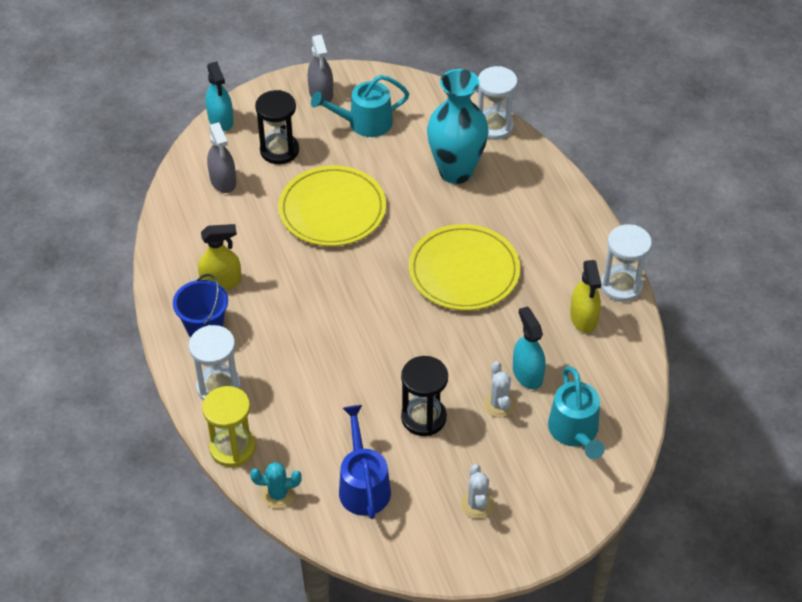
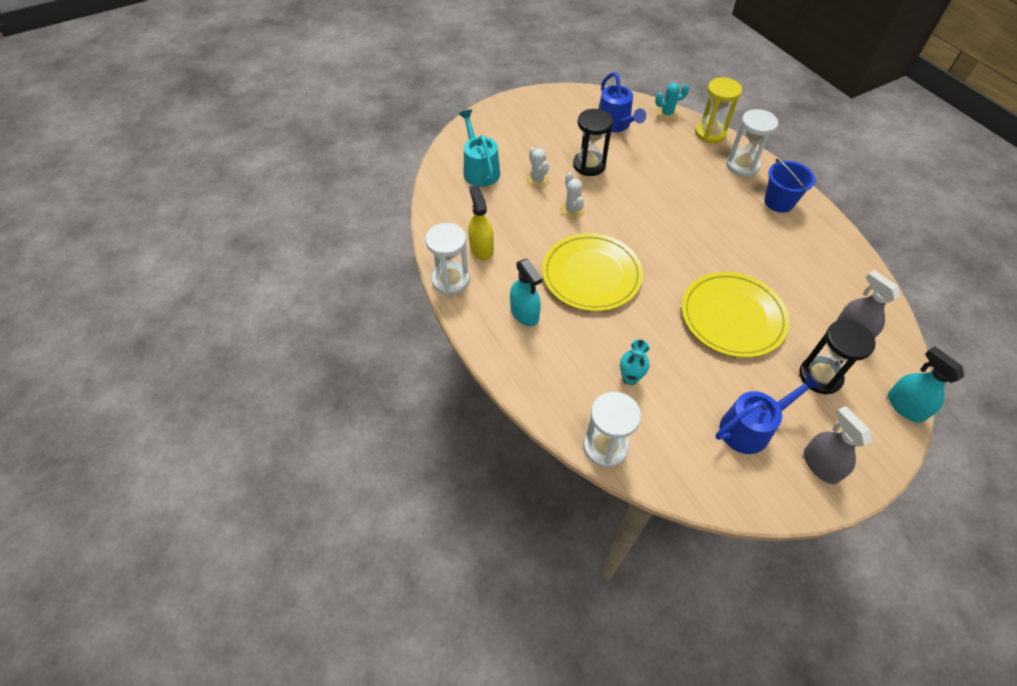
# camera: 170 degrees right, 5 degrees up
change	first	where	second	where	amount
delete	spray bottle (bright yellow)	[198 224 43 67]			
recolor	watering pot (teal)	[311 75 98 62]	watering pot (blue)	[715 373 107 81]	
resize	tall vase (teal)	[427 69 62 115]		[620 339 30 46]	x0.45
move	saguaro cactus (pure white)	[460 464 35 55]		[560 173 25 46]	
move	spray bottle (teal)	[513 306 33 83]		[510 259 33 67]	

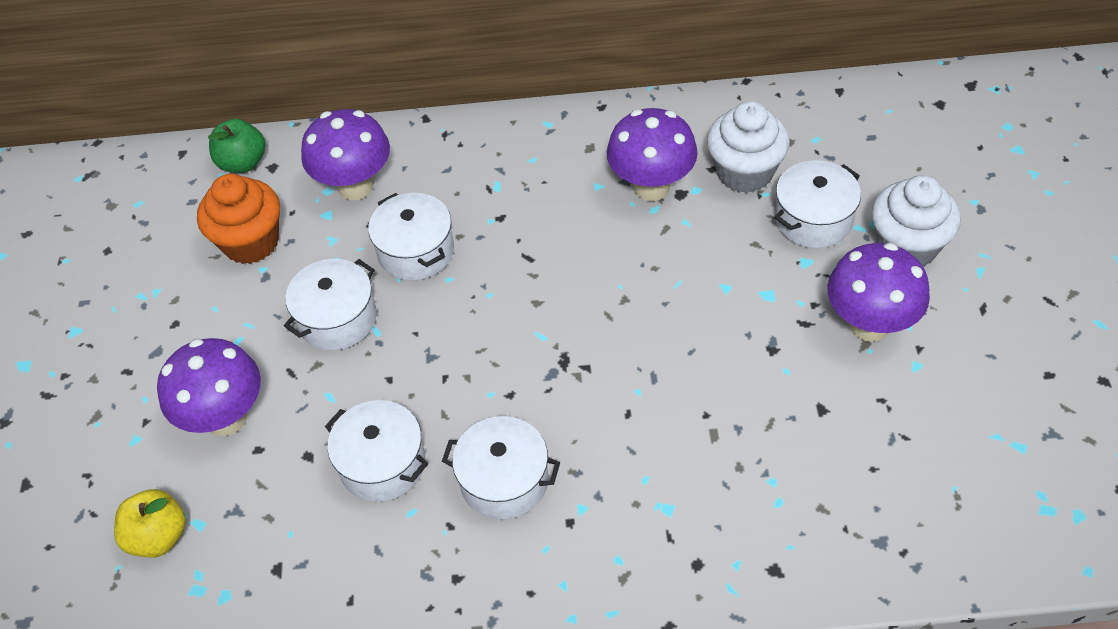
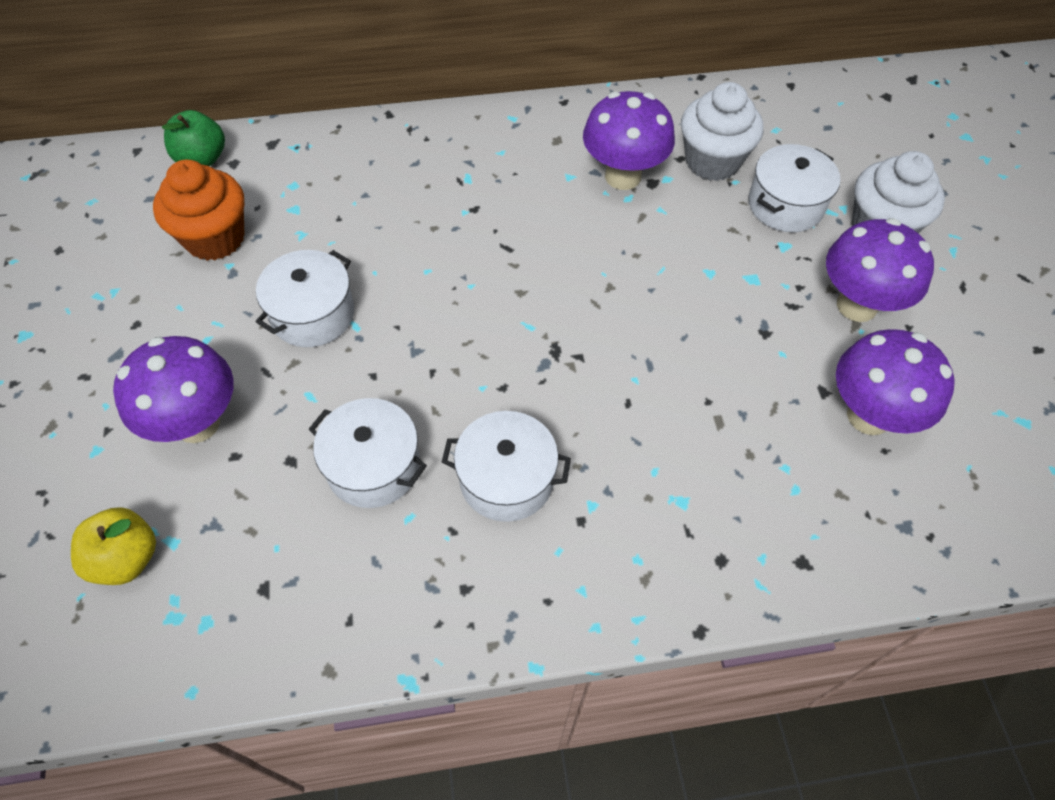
# camera: 10 degrees left, 5 degrees up
change	first	where	second	where	amount
move	mushroom (purple)	[301 109 89 91]		[836 329 119 106]	
delete	cooking pot (pure white)	[368 193 86 88]			

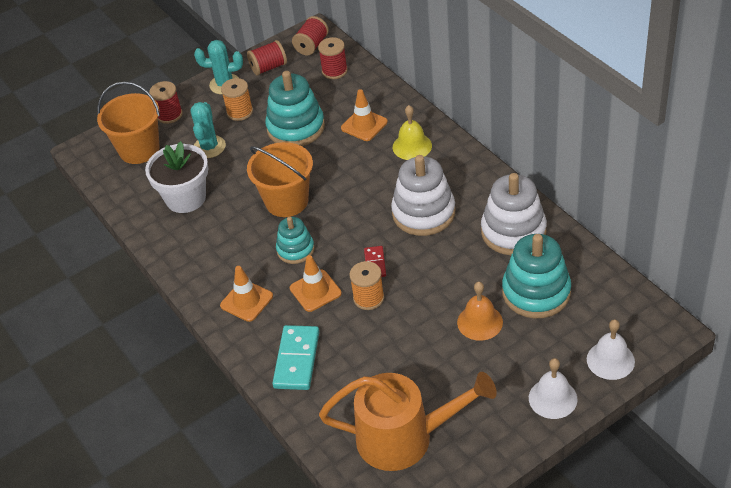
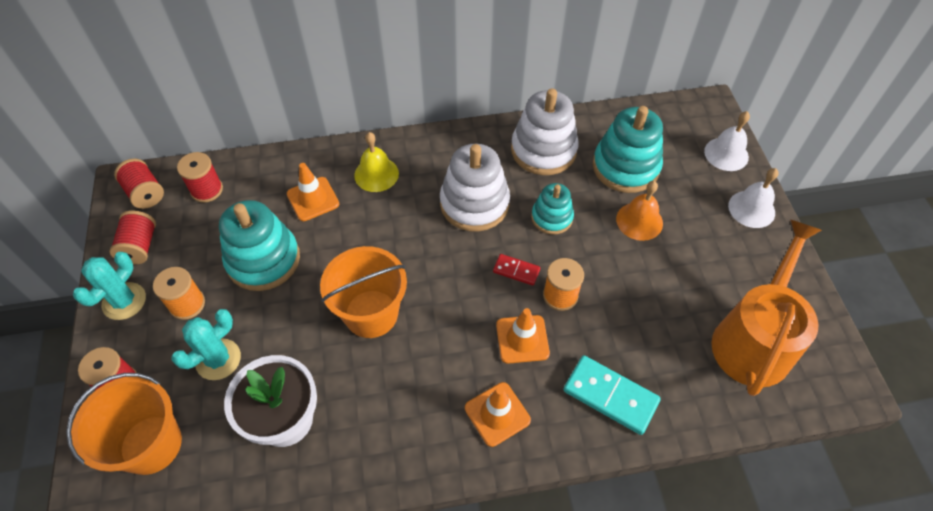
# camera: 70 degrees left, 10 degrees up
change	first	where	second	where	amount
rotate	saguaro cactus (teal)	[190 102 36 56]		[171 309 70 71]	75 degrees counterclockwise
move	stacking toy (teal)	[276 217 39 47]		[531 183 43 51]	

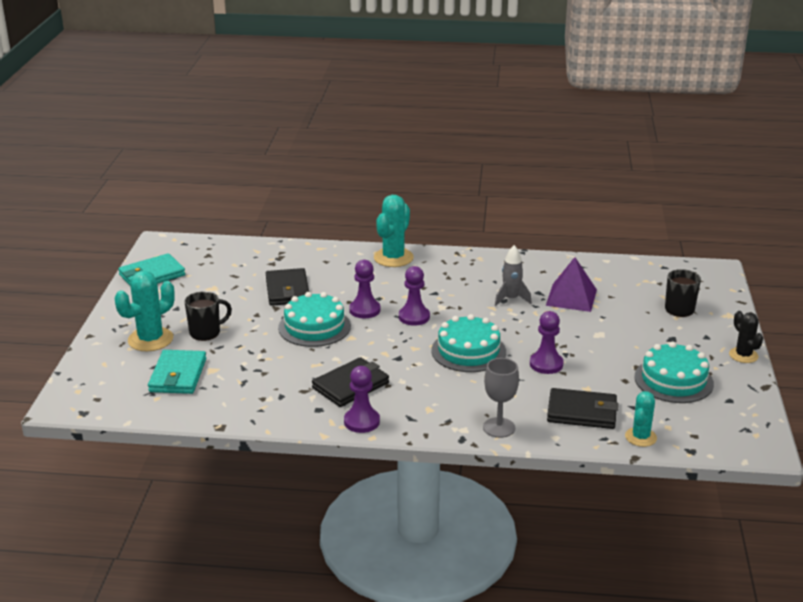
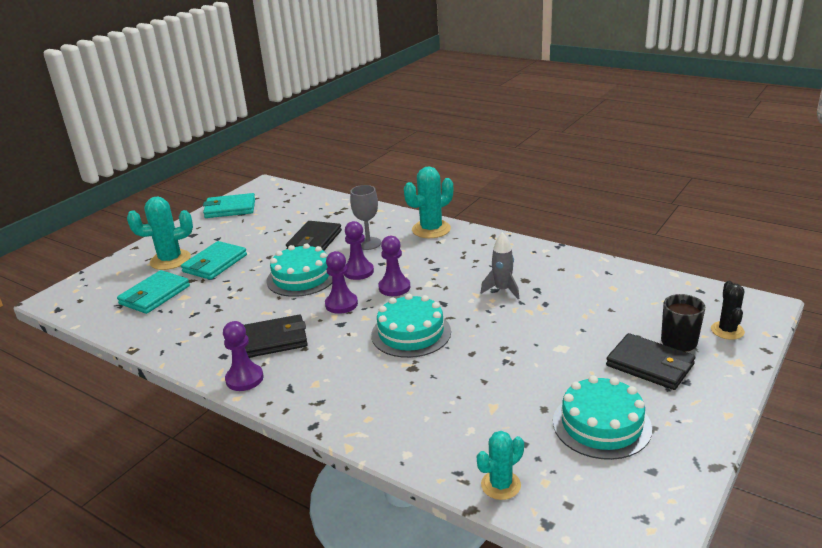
# camera: 30 degrees right, 0 degrees up
change	first	where	second	where	amount
replace	coffee mug (ebony)	[185 291 47 50]	card wallet (teal)	[181 241 66 39]	
move	wine glass (grey)	[483 358 36 80]		[350 185 31 65]	
move	game pawn (purple)	[530 311 33 63]		[325 251 33 63]	
delete	solid pyramid (purple)	[546 257 51 55]			
move	card wallet (ebony)	[547 388 72 41]		[606 333 89 57]	
move	saguaro cactus (ebony)	[729 311 34 52]		[711 281 34 59]	

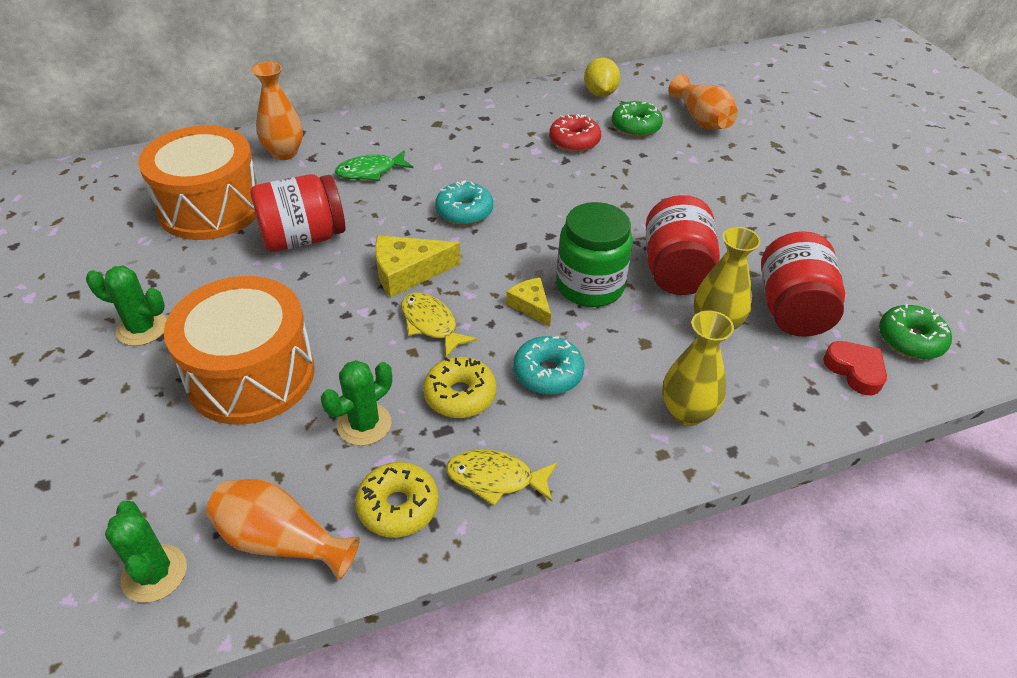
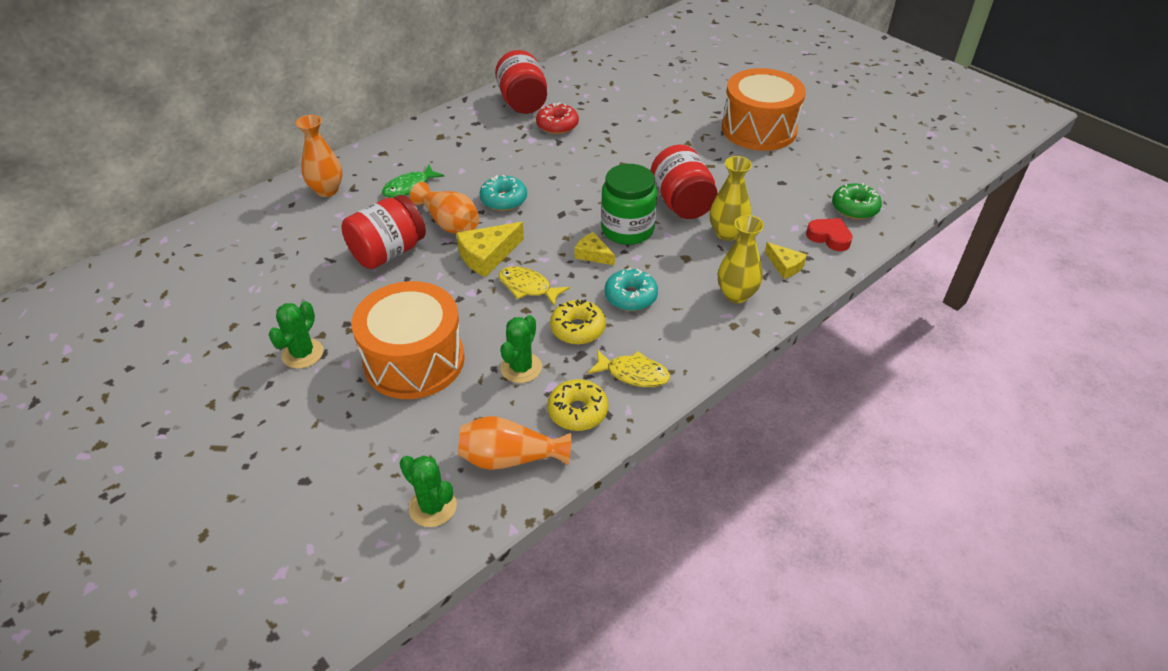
# camera: 20 degrees left, 0 degrees up
change	first	where	second	where	amount
rotate	saguaro cactus (leaf-green)	[86 266 81 80]		[269 301 54 68]	60 degrees counterclockwise
move	drum (orange)	[138 125 119 115]		[722 68 84 83]	
rotate	toy fish (bright yellow)	[446 450 111 56]		[587 350 83 37]	150 degrees counterclockwise
delete	citrus fruit (bright yellow)	[584 57 36 40]			
delete	doughnut (leaf-green)	[612 101 51 36]			
move	tall vase (orange)	[668 74 70 56]		[410 182 69 52]	
move	jam jar (red)	[761 231 84 106]		[495 50 52 64]	
insert			cheese (bright yellow)	[765 242 42 37]	

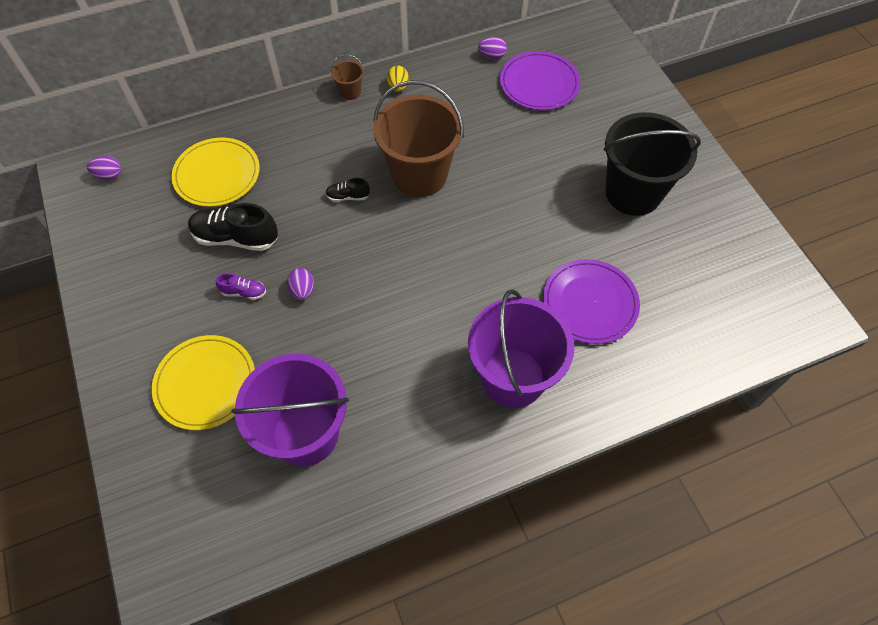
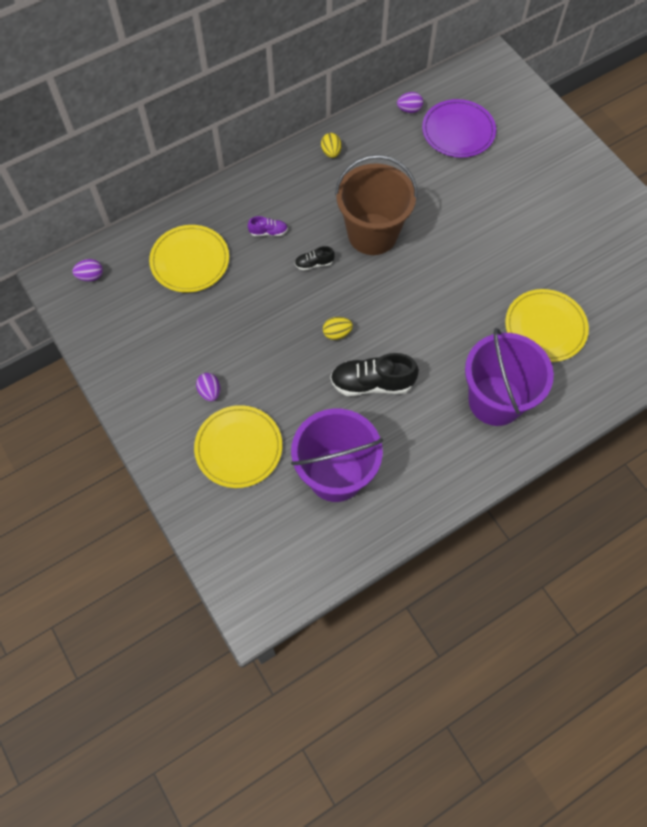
# camera: 10 degrees left, 5 degrees up
change	first	where	second	where	amount
move	shoe (ebony)	[188 203 90 48]		[330 353 89 43]	
move	shoe (purple)	[216 273 50 27]		[248 216 40 21]	
move	toy egg (purple)	[287 268 27 32]		[196 373 24 28]	
delete	pail (russet)	[330 54 35 46]			
recolor	plate (purple)	[543 259 97 85]	plate (bright yellow)	[505 289 84 73]	
delete	pail (ebony)	[603 112 98 104]			
insert			toy egg (bright yellow)	[323 317 30 23]	

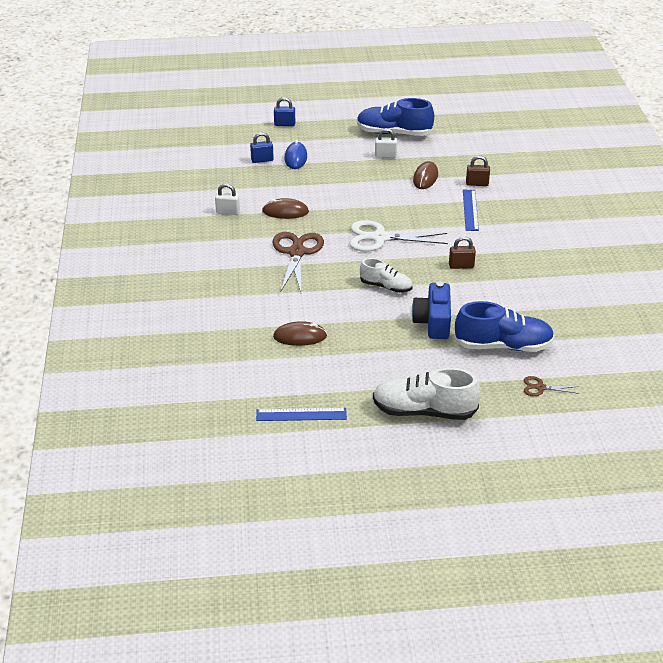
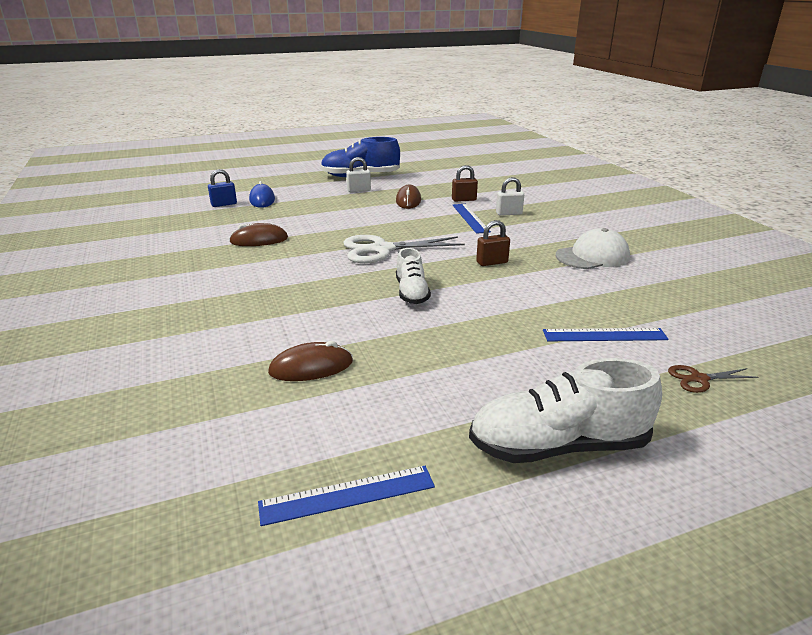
# camera: 15 degrees left, 10 degrees down
change	first	where	second	where	amount
move	small lock (pure white)	[215 183 25 32]		[496 177 28 39]	
delete	scissors (russet)	[273 232 51 60]			
delete	small lock (blue)	[274 97 21 29]			
rotate	shoe (pure white)	[360 258 53 35]		[396 248 35 56]	75 degrees clockwise
delete	photo camera (blue)	[412 282 39 57]			
replace	shoe (blue)	[454 301 100 51]	ruler (blue)	[543 328 126 13]	
insert			baseball cap (pure white)	[556 228 74 41]	

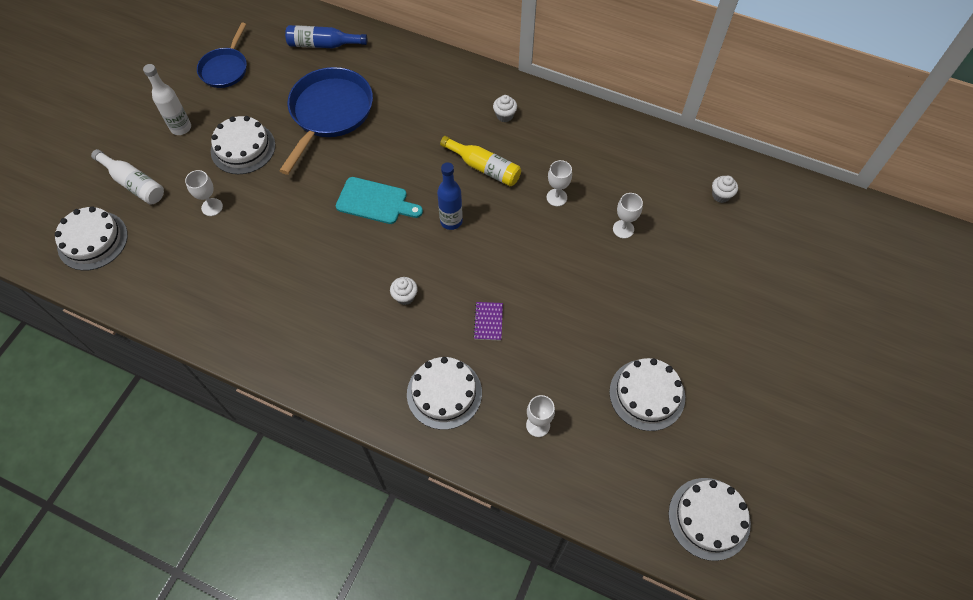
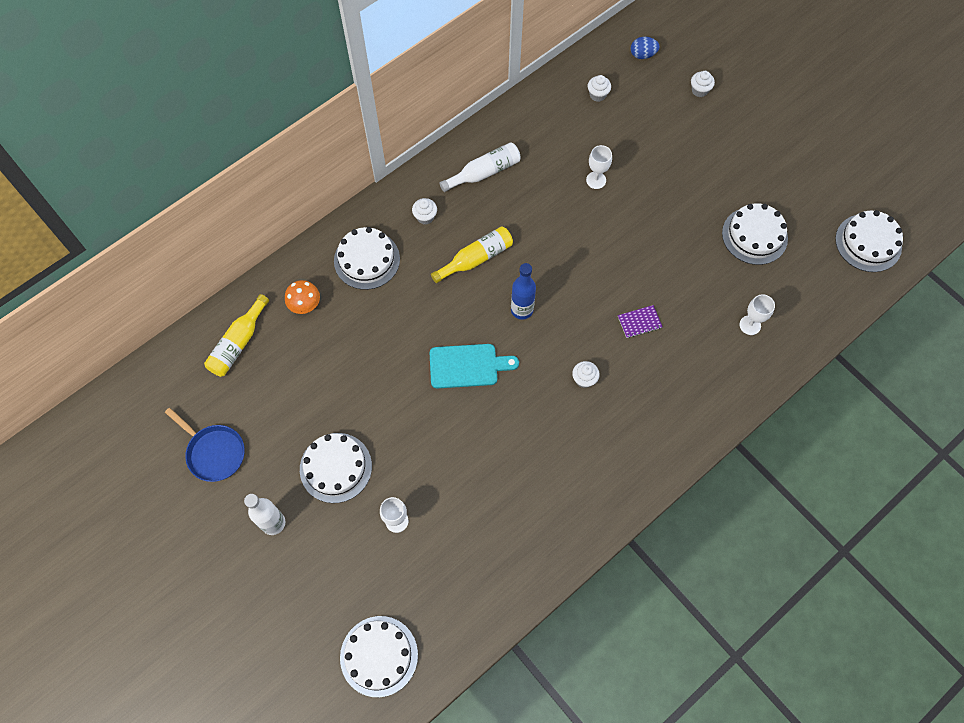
# camera: 65 degrees left, 5 degrees up
change	first	where	second	where	amount
move	flask (pure white)	[91 149 73 55]		[440 142 81 50]	
delete	frying pan (blue)	[279 67 94 108]			
recolor	flask (blue)	[285 25 82 23]	flask (bright yellow)	[204 294 65 83]	
rotate	bread board (teal)	[336 177 87 47]		[430 344 89 45]	45 degrees clockwise
move	cake (pure white)	[407 357 75 73]		[334 227 66 63]	
rotate	exercise book (purple)	[473 302 30 39]		[618 305 44 33]	45 degrees counterclockwise
delete	wine glass (pure white)	[547 160 25 46]			
insert			mushroom (orange)	[285 280 35 34]	
insert			toy egg (blue)	[631 37 29 22]	
insert			cupcake (pure white)	[691 71 24 26]	

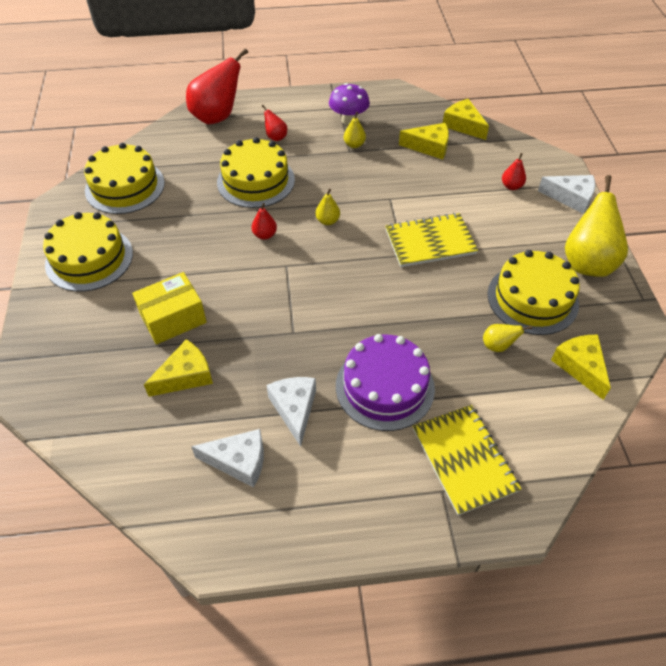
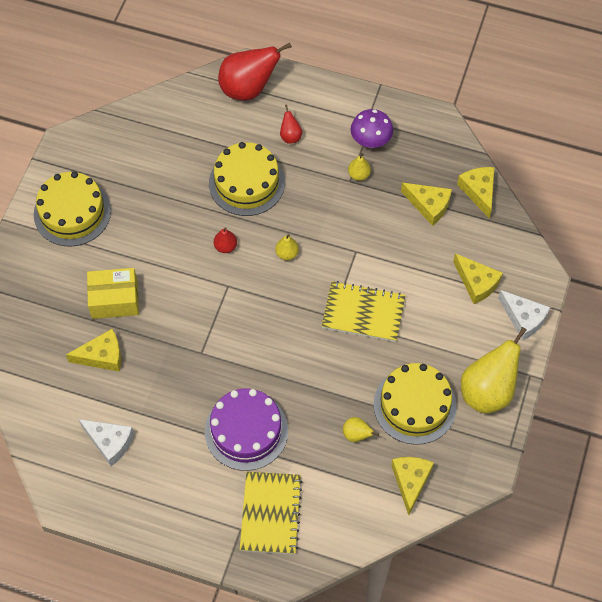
# camera: 25 degrees right, 10 degrees up
change	first	where	second	where	amount
delete	cake (bright yellow)	[84 143 81 71]			
delete	cheese (pure white)	[267 377 49 70]			
replace	toy pear (red)	[502 153 24 37]	cheese (bright yellow)	[453 253 50 51]	

